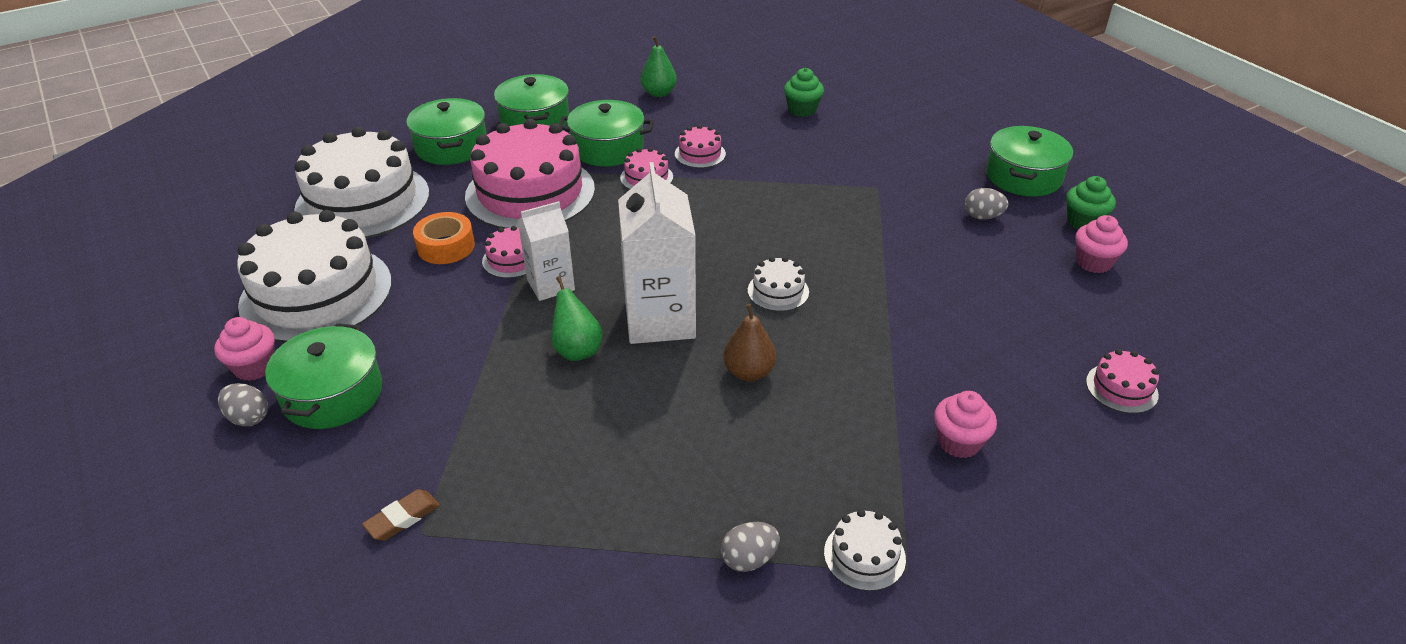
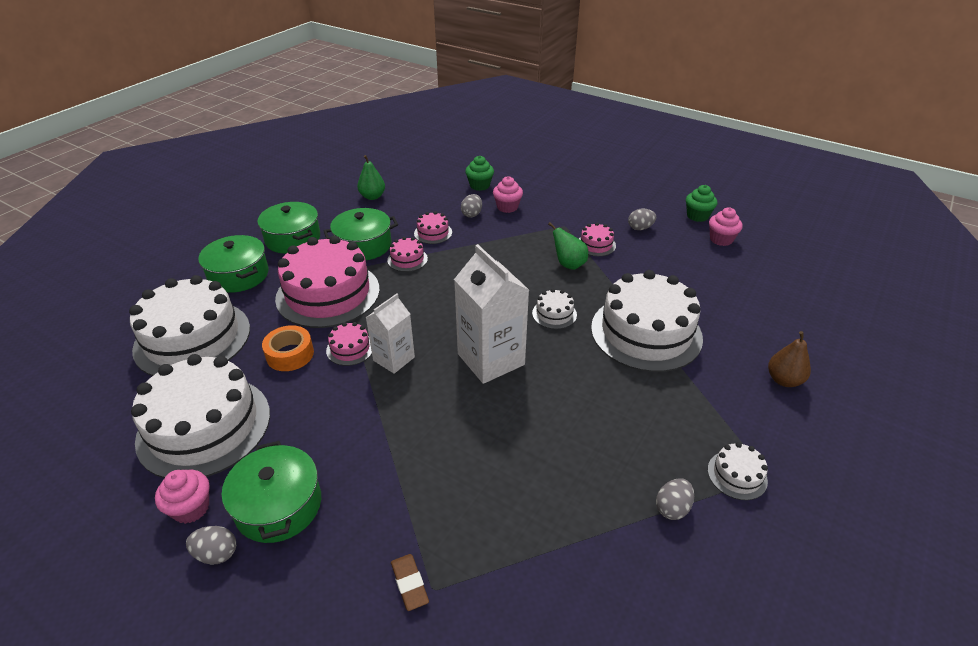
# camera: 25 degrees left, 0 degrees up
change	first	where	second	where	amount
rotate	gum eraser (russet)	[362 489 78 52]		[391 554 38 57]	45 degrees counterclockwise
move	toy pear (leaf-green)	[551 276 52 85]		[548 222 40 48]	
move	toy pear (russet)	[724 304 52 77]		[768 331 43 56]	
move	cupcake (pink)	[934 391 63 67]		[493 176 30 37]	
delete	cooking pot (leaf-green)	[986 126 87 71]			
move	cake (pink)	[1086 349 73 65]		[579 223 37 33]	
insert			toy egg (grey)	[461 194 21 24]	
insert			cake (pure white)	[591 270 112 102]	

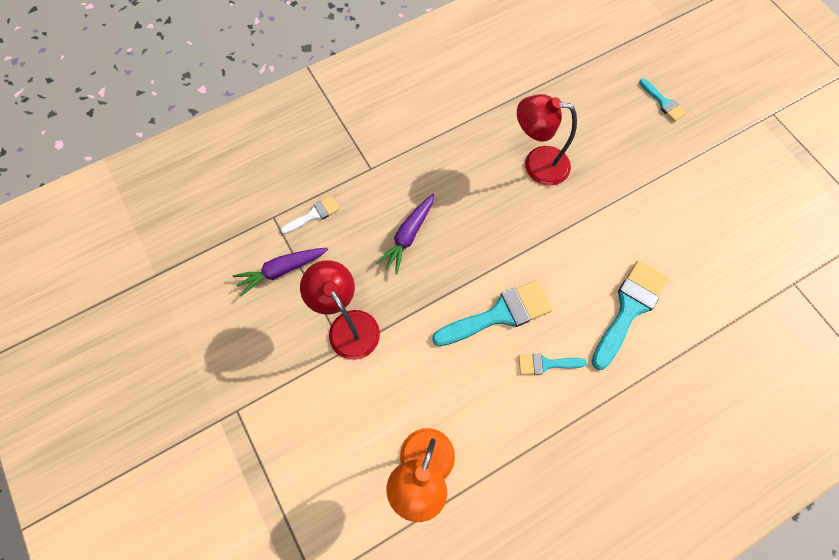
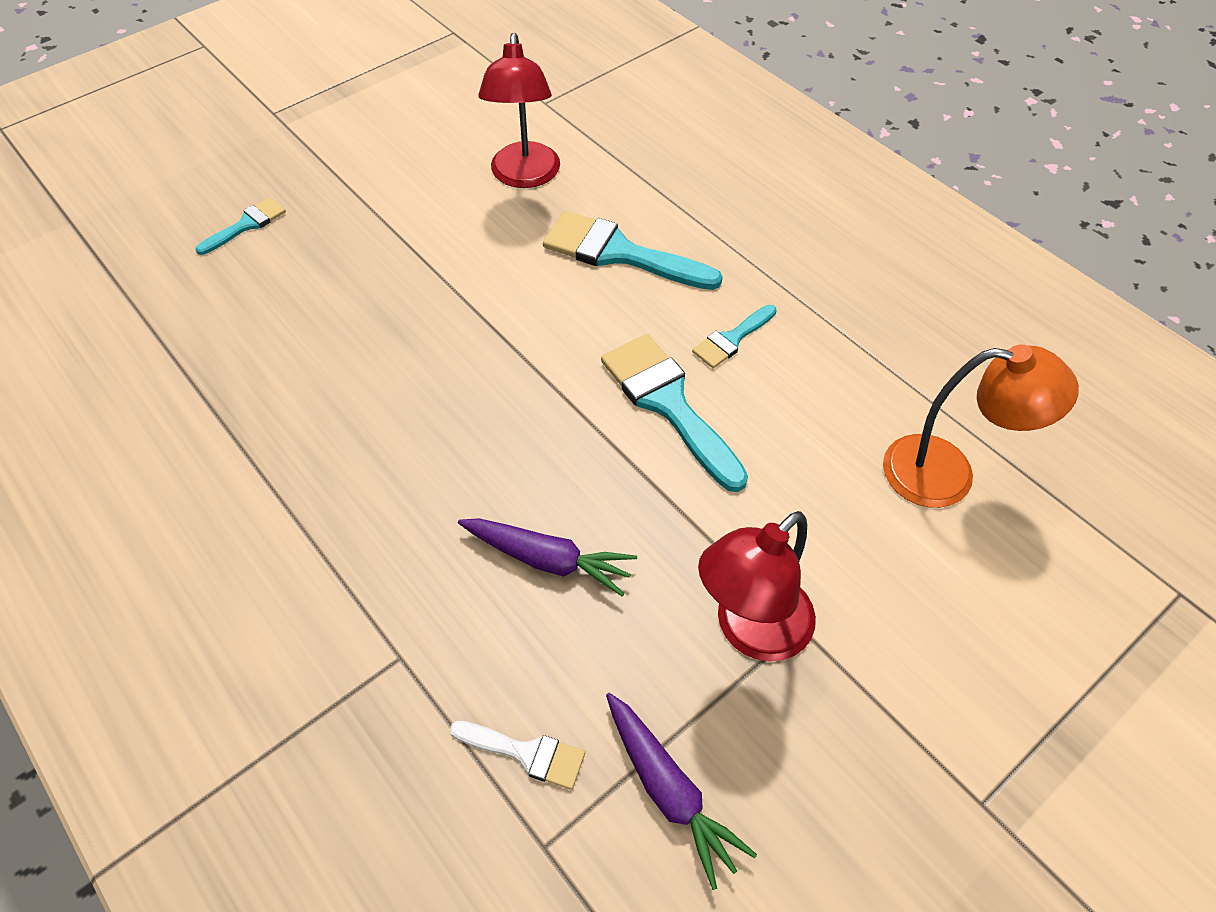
# camera: 100 degrees left, 15 degrees down
change	first	where	second	where	amount
rotate	paintbrush (pure white)	[280 196 60 38]		[450 721 135 69]	150 degrees clockwise
move	reading lamp (red)	[517 94 60 92]		[478 33 82 155]	
rotate	paintbrush (teal)	[518 354 69 21]		[692 305 85 63]	60 degrees clockwise

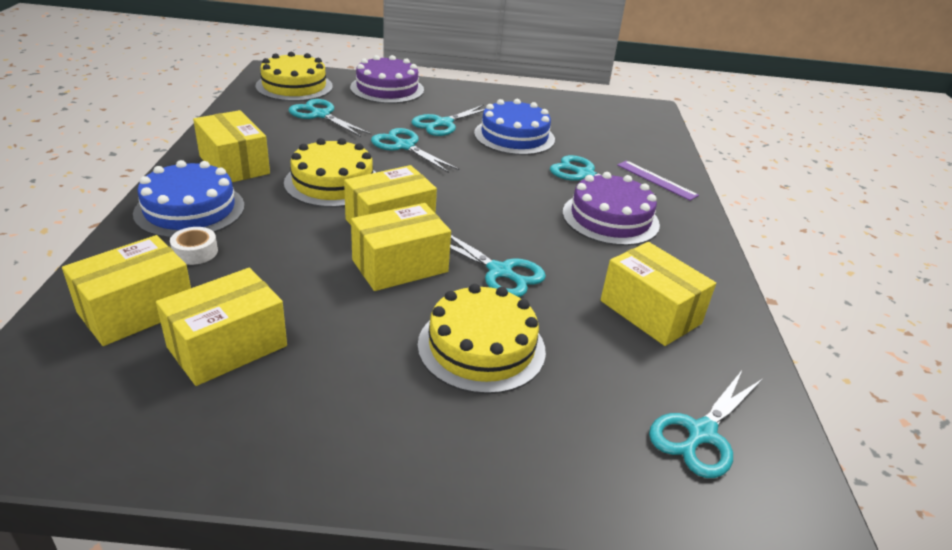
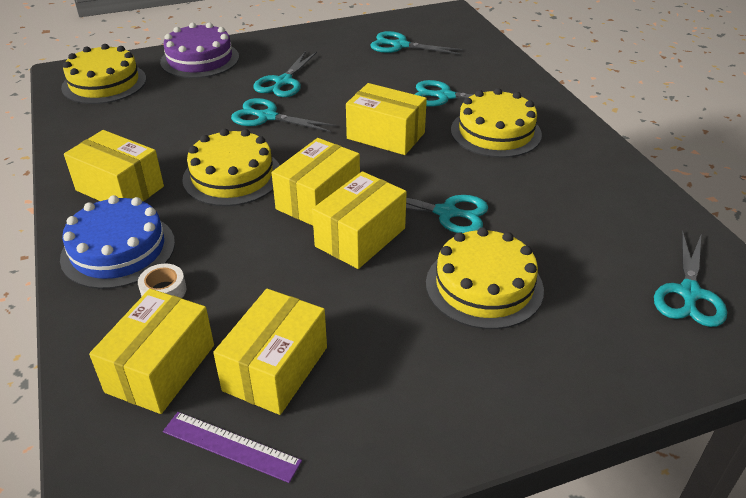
# camera: 20 degrees left, 5 degrees up
change	first	where	second	where	amount
move	scissors (teal)	[288 99 83 38]		[370 31 93 23]	
delete	cake (blue)	[474 99 81 56]			
recolor	cake (purple)	[562 172 98 74]	cake (bright yellow)	[451 88 91 70]	
move	parcel (bright yellow)	[600 242 116 104]		[346 83 81 72]	
move	ruler (purple)	[617 160 82 41]		[163 412 139 71]	

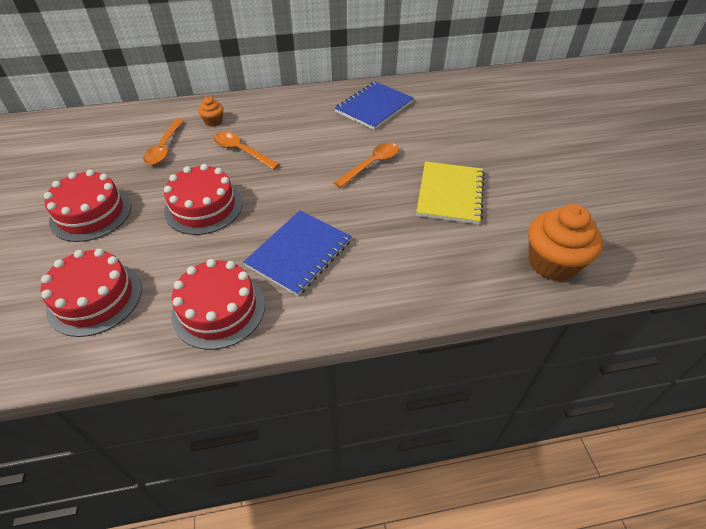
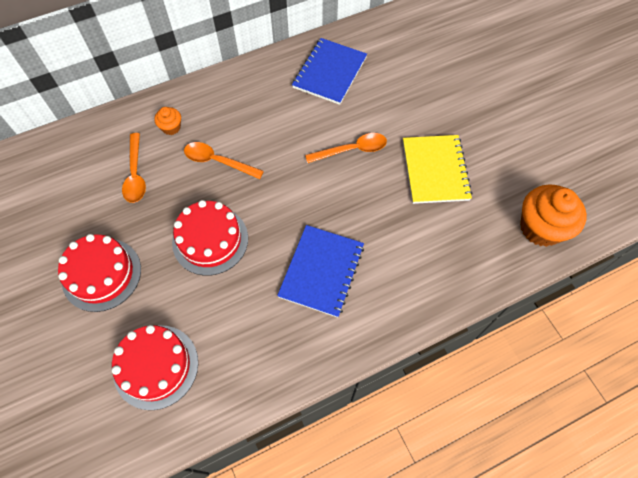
# camera: 15 degrees left, 15 degrees up
change	first	where	second	where	amount
delete	cake (red)	[171 259 94 91]			
rotate	teaspoon (orange)	[334 143 65 45]		[305 133 82 30]	45 degrees clockwise

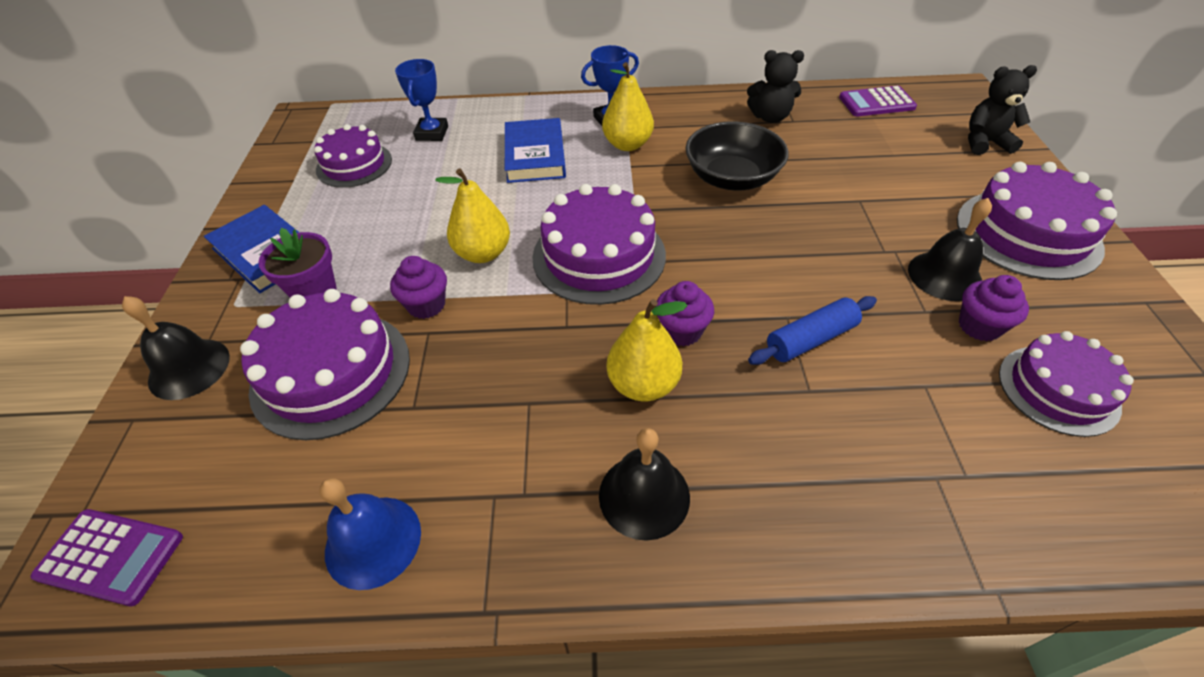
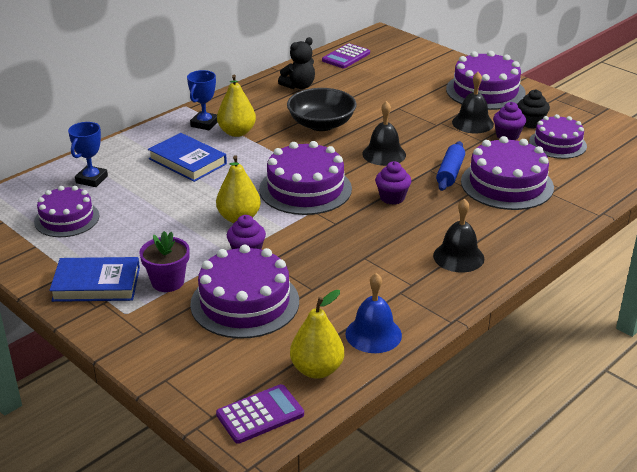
# camera: 45 degrees left, 15 degrees down
change	first	where	second	where	amount
move	school bell (ebony)	[122 296 108 104]		[362 101 44 65]	
rotate	prize cup (blue)	[395 59 53 82]		[68 122 40 65]	60 degrees clockwise
move	toy pear (bright yellow)	[607 299 81 102]		[290 290 54 89]	
delete	stuffed bear (ebony)	[968 65 69 90]			
insert			cake (purple)	[461 136 93 74]	
insert			cupcake (ebony)	[518 89 32 39]	

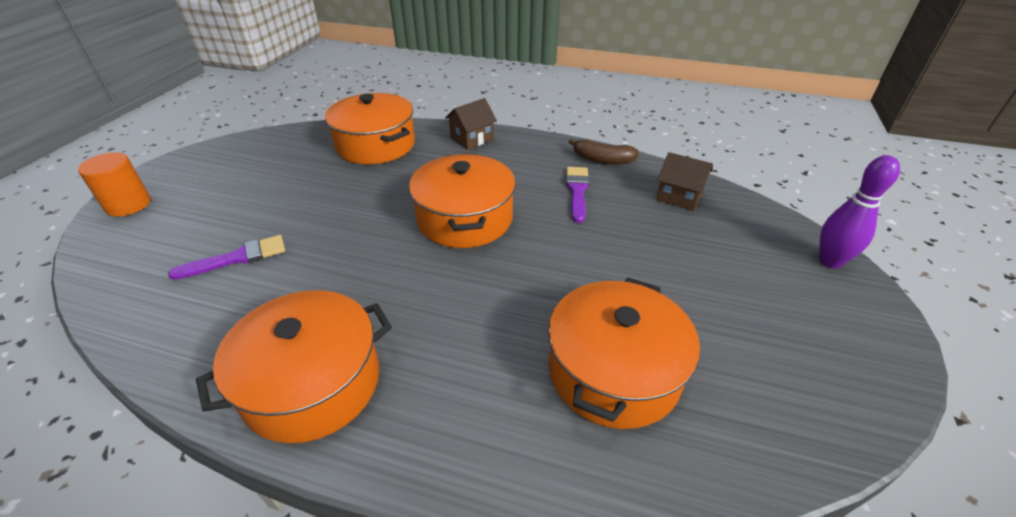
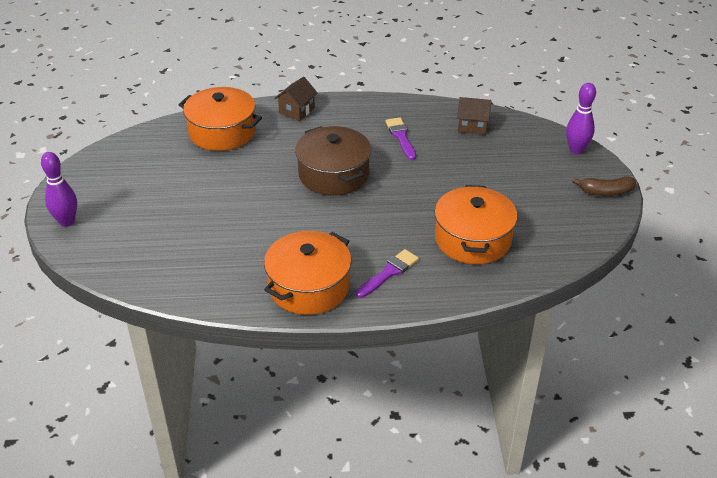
# camera: 20 degrees left, 0 degrees up
change	first	where	second	where	amount
replace	cylinder shape (orange)	[78 152 73 65]	skittle (purple)	[41 152 36 75]	
move	paintbrush (purple)	[168 235 117 45]		[356 249 63 49]	
recolor	cooking pot (orange)	[409 154 107 94]	cooking pot (russet)	[295 126 76 70]	
move	toy banana (russet)	[569 138 70 26]		[573 176 63 20]	

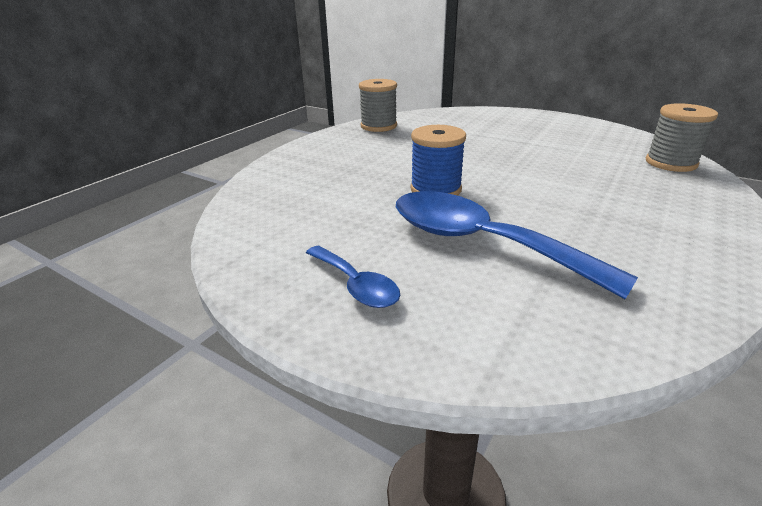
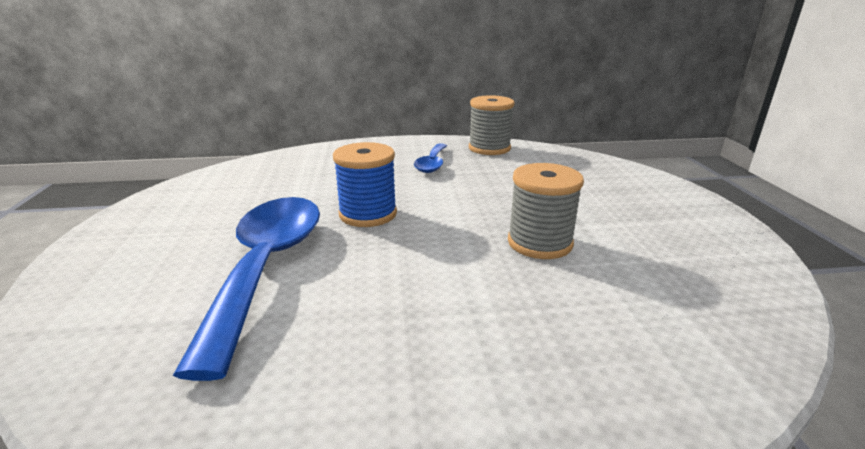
# camera: 50 degrees right, 5 degrees down
change	first	where	second	where	amount
move	teaspoon (blue)	[306 246 94 62]		[414 143 33 30]	
move	spool (grey)	[646 103 72 69]		[508 163 76 96]	

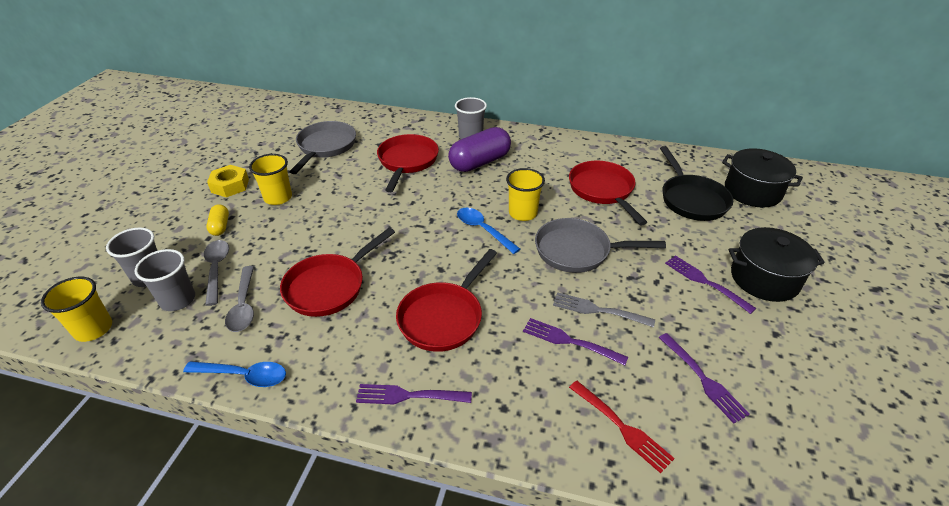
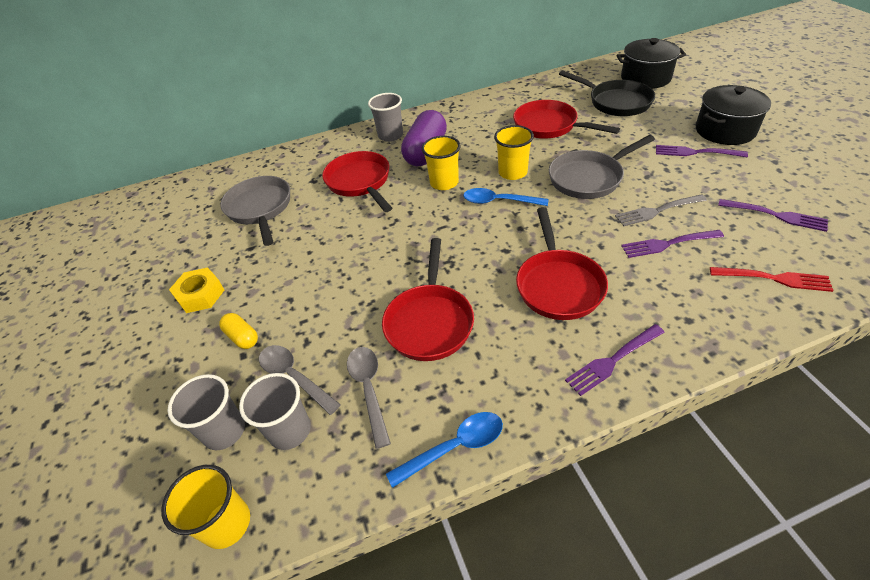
# camera: 30 degrees left, 5 degrees up
change	first	where	second	where	amount
rotate	teaspoon (grey)	[225 266 29 66]		[347 347 44 102]	150 degrees counterclockwise
move	cup (bright yellow)	[249 154 43 51]		[421 136 40 54]	

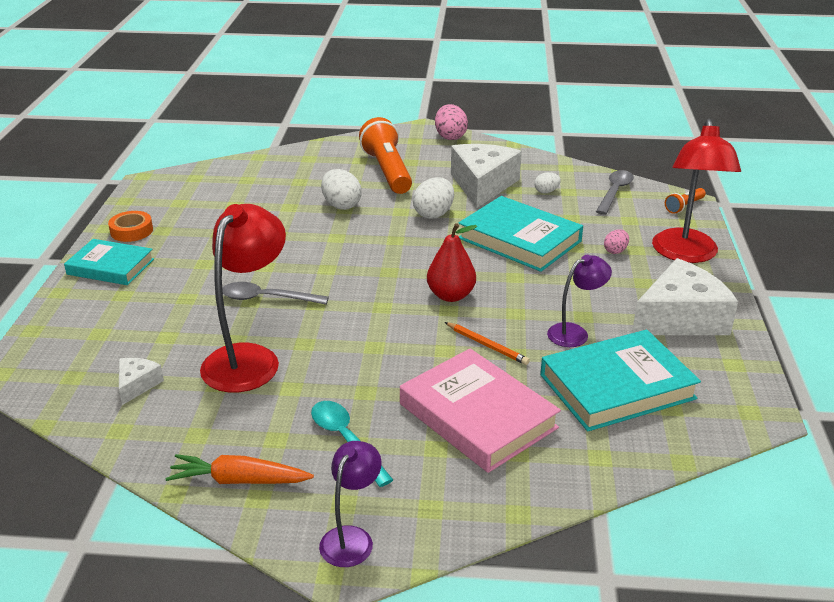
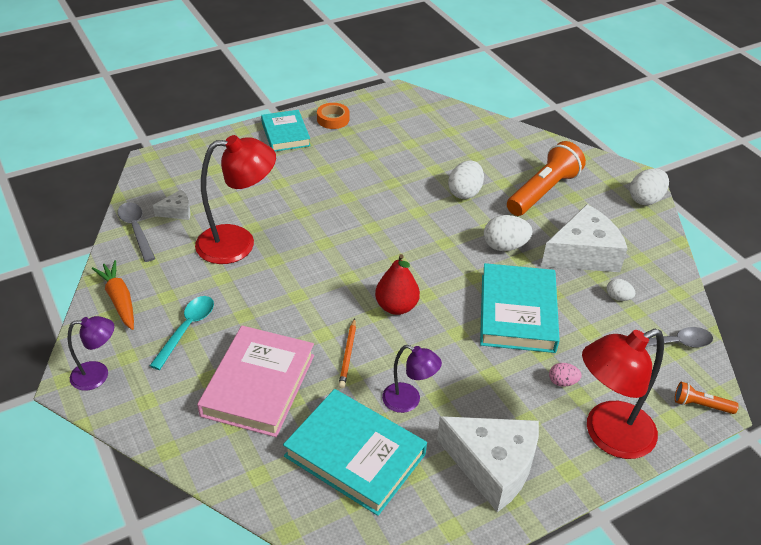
# camera: 55 degrees right, 10 degrees up
change	first	where	second	where	amount
move	teaspoon (grey)	[222 282 107 23]		[117 202 38 60]	
recolor	toy egg (pink)	[435 104 33 36]	toy egg (pure white)	[630 168 39 37]	

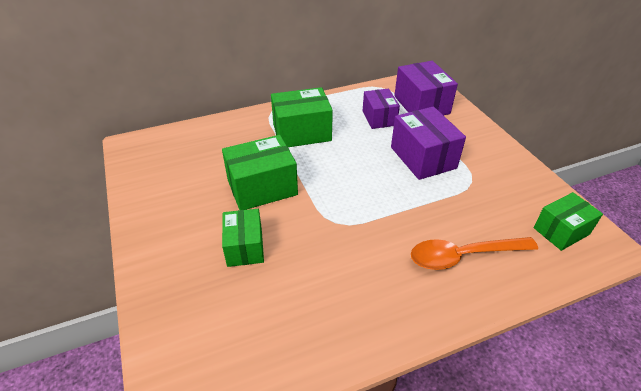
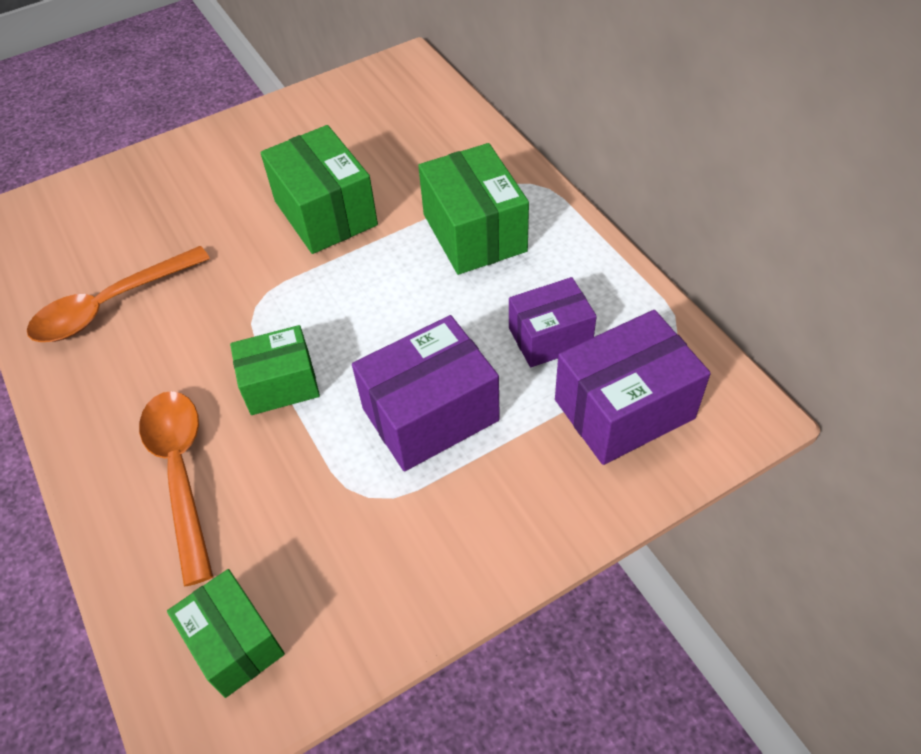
# camera: 85 degrees right, 10 degrees up
change	first	where	second	where	amount
move	parcel (leaf-green)	[222 209 42 58]		[230 325 90 90]	
insert			teaspoon (orange)	[27 246 183 96]	

